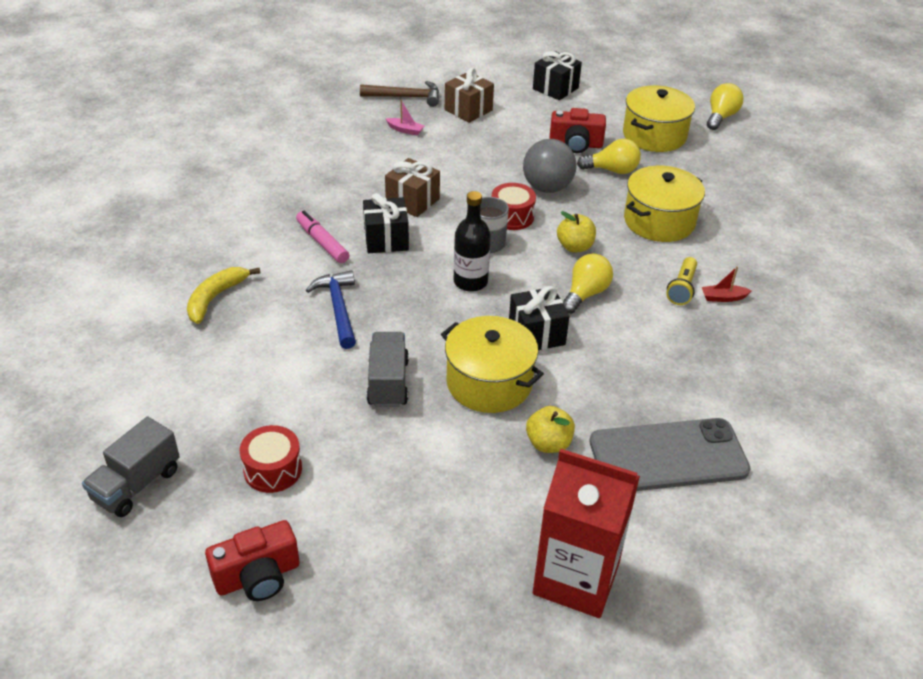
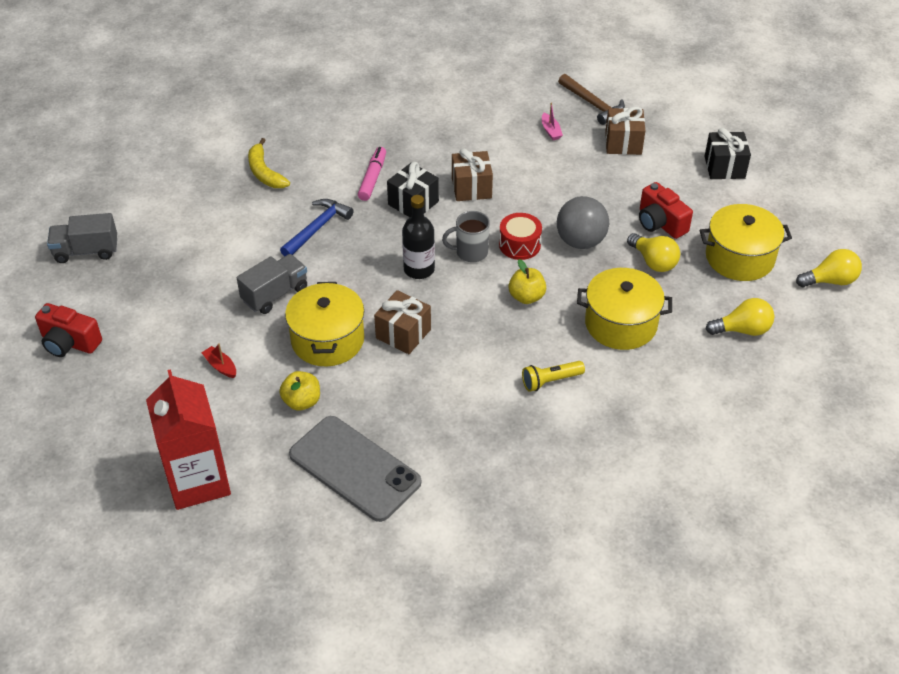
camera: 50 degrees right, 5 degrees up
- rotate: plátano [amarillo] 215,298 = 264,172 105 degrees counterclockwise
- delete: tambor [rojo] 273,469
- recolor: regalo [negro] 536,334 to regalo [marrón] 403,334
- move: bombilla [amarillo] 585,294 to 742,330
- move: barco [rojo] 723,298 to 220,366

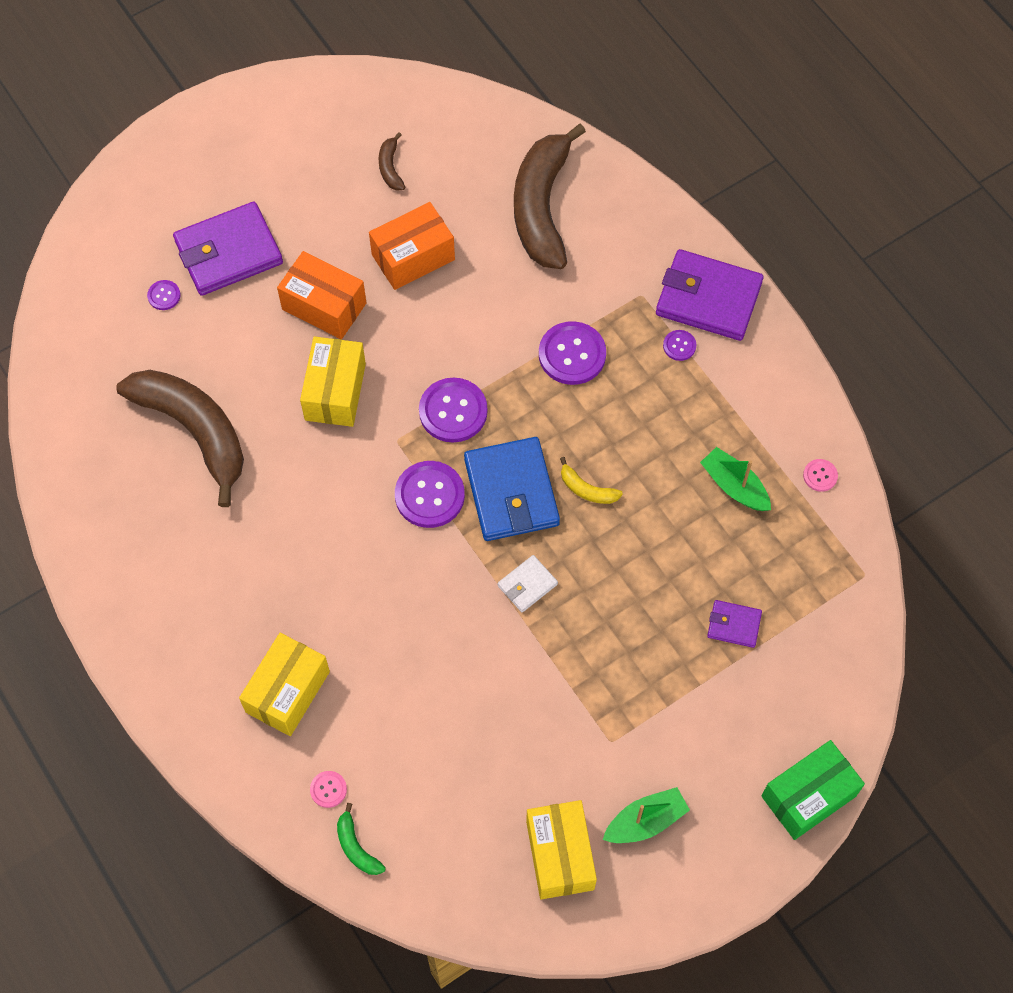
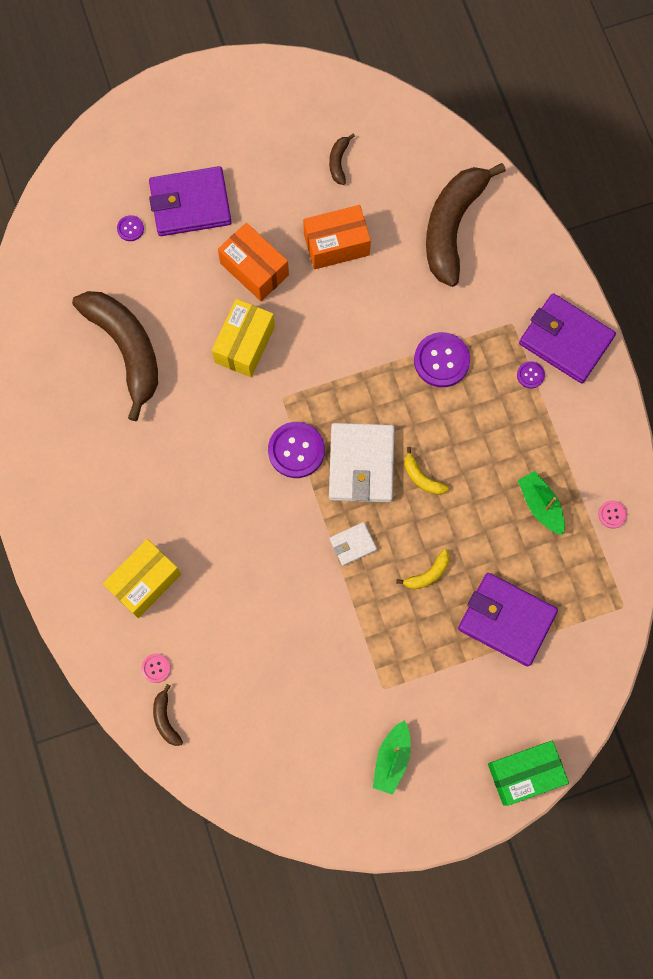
camera: 15 degrees right, 10 degrees up
- recolor: plátano [verde] 356,847 to plátano [marrón] 165,719
- delete: botón [morado] 453,411
- recolor: cartera [azul] 511,492 to cartera [blanco] 361,464
- delete: caja [amarillo] 560,855
- rotate: barco [verde] 645,821 = 392,759 120 degrees clockwise
- resize: cartera [morado] 734,625 = 506,620 x2.03
- insert: plátano [amarillo] 428,574

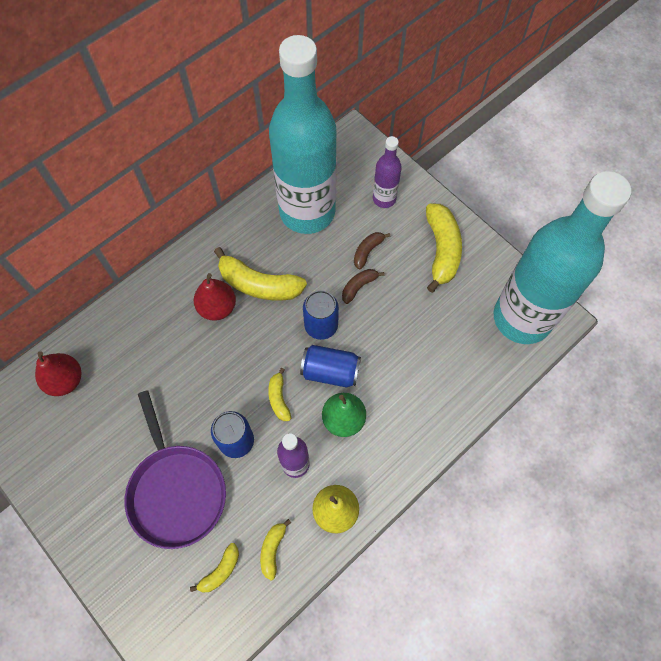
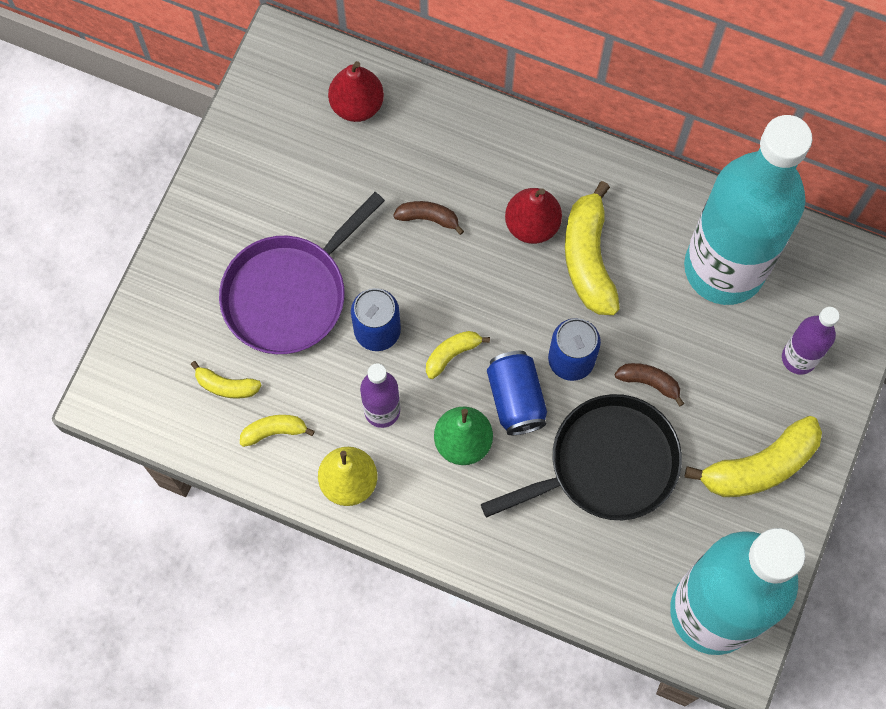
camera: 65 degrees right, 5 degrees up
- move: plátano [marrón] 367,251 to 428,218
- insert: sartén [negro] 606,464

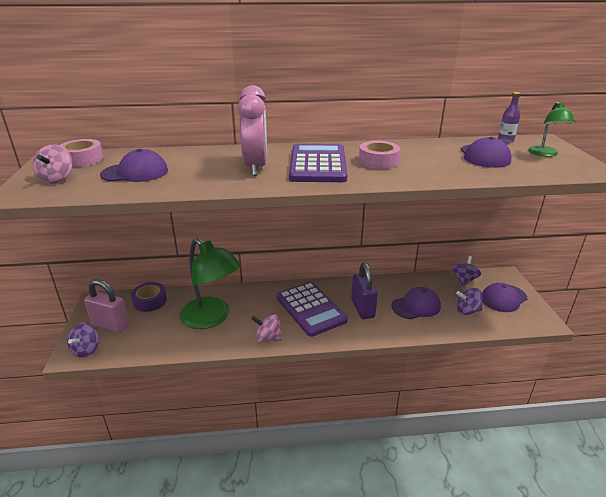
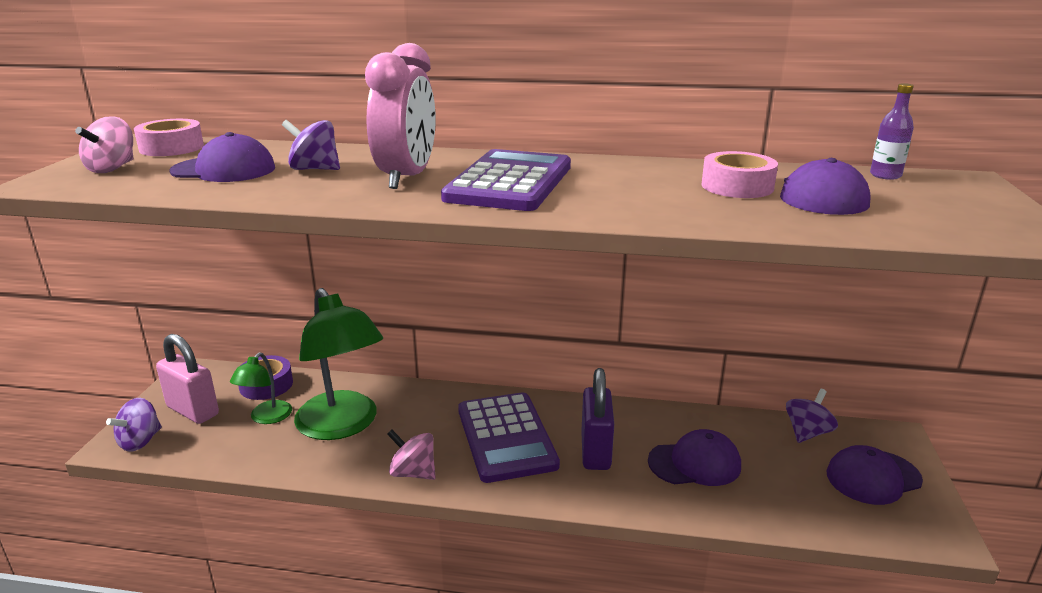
camera: 15 degrees right, 5 degrees down
- move: cinta adhesiva [rosa] 378,161 to 737,186
- move: peonza [morado] 467,311 to 314,169
- move: lámpara [verde] 545,154 to 266,418

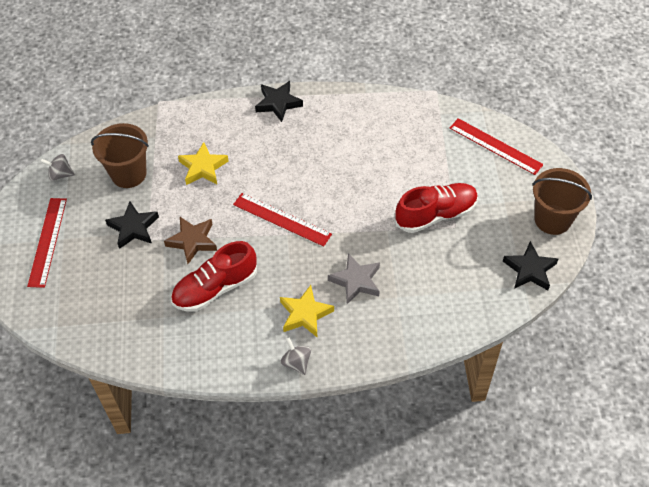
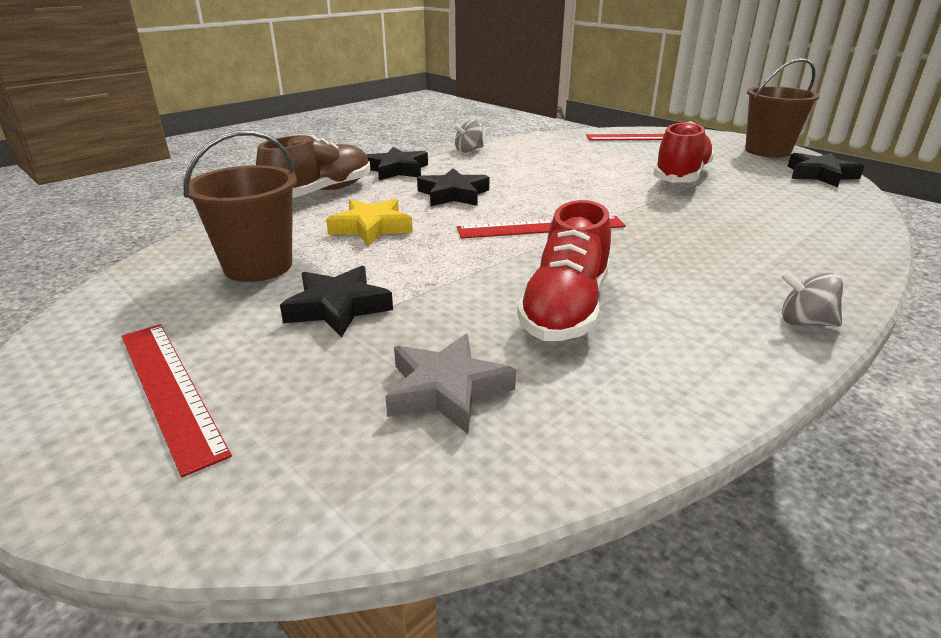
camera: 40 degrees left, 25 degrees down
- move: peonza [gris] 60,174 to 469,150
- delete: estrella [marrón] 192,241
- delete: estrella [amarillo] 305,314
- move: estrella [gris] 356,281 to 447,390
- insert: zapato [marrón] 320,192
- insert: estrella [negro] 453,194

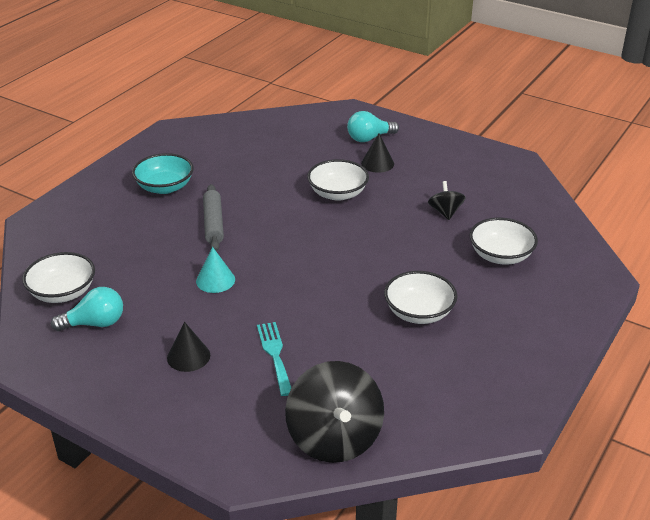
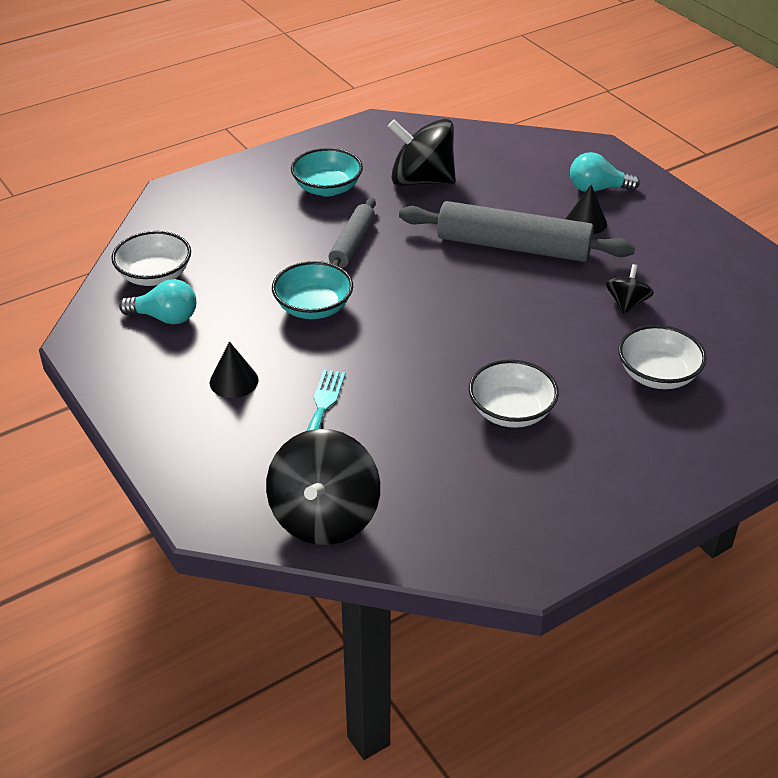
camera: 25 degrees right, 5 degrees up
- replace: cono [turquesa] 215,280 to cuenco [turquesa] 313,308
- replace: cuenco [blanco] 338,193 to rodillo [gris] 513,246
- insert: peonza [negro] 421,180

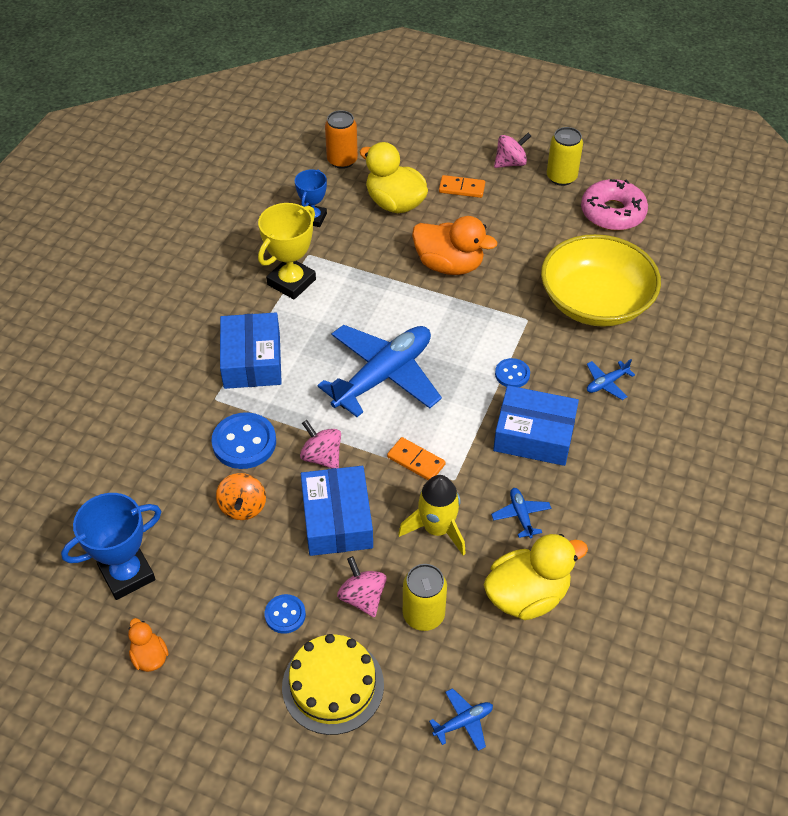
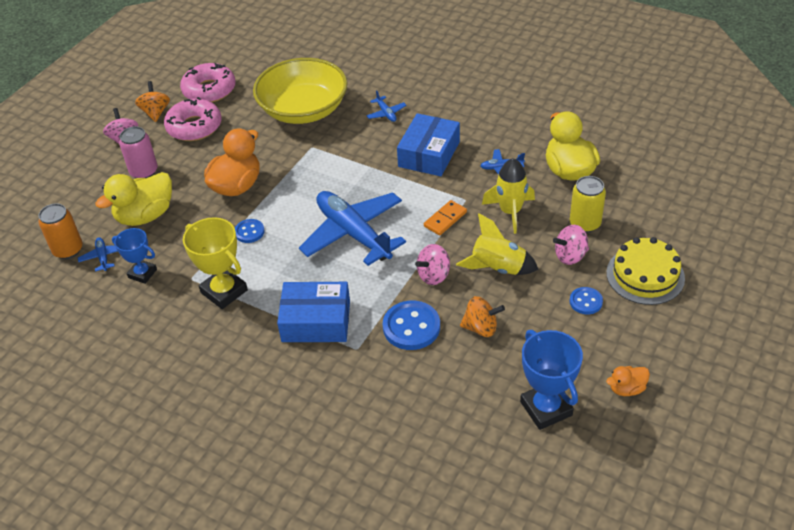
camera: 80 degrees left, 5 degrees down
- replace: caja [azul] 337,519 to cohete [amarillo] 498,268
- move: avión [azul] 463,722 to 103,257
- replace: ficha de dominó [naranja] 461,188 to lata [rosa] 144,172
- move: botón [azul] 512,374 to 249,232
- replace: lata [amarillo] 561,177 to peonza [naranja] 155,112
- insert: rosquilla [rosa] 194,127

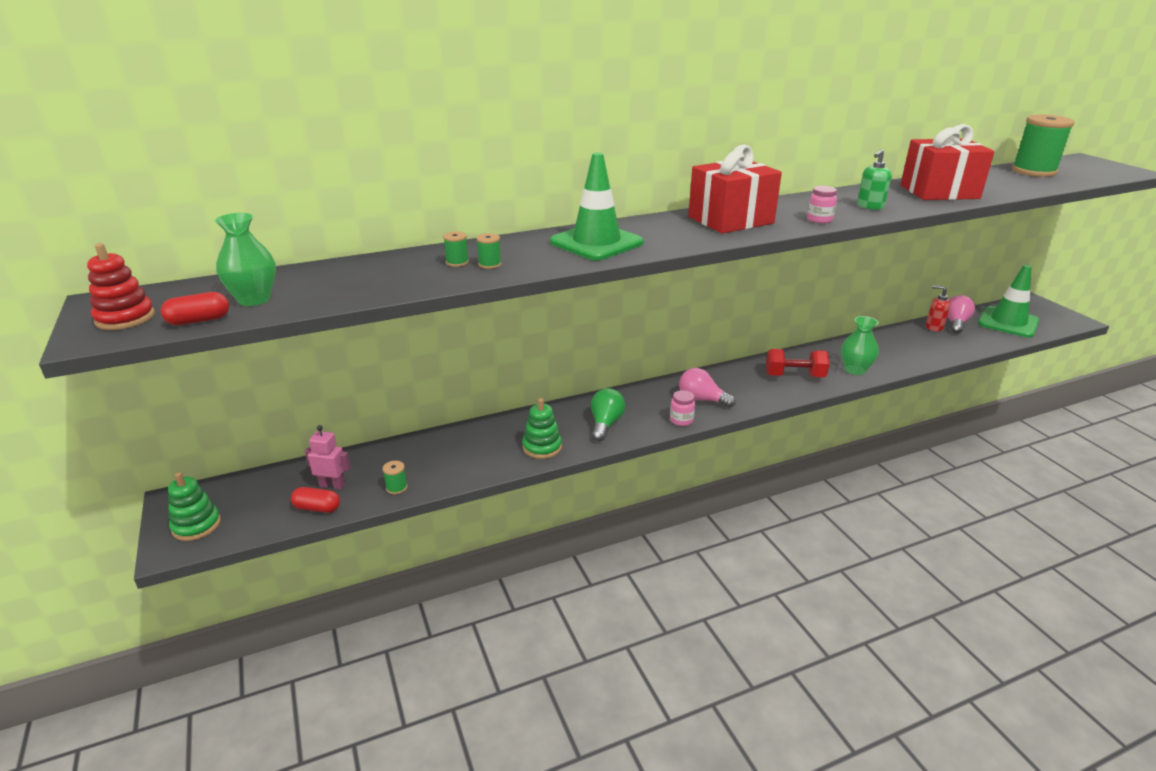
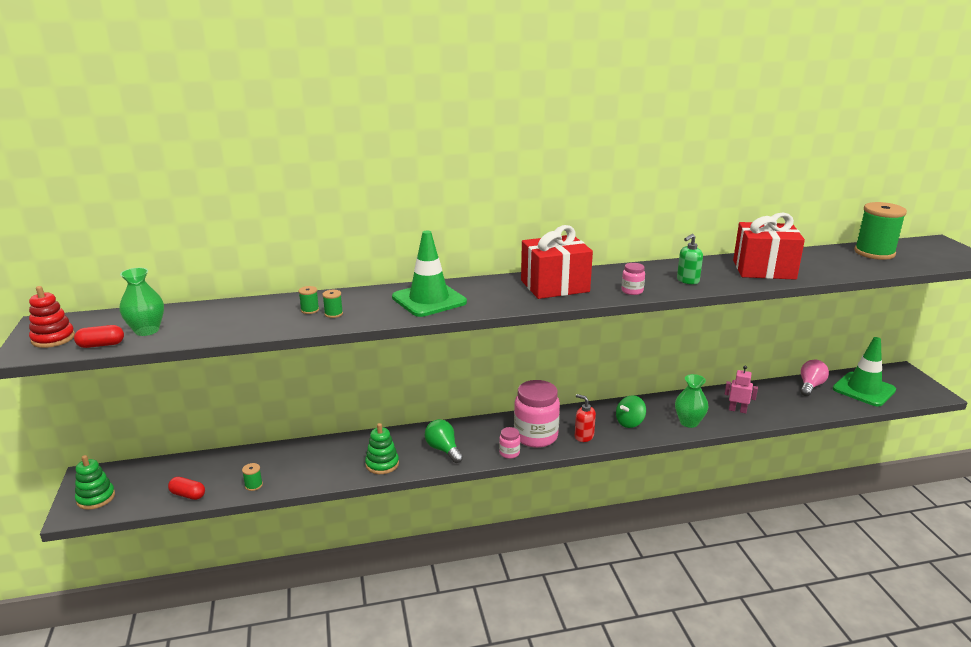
camera: 10 degrees right, 5 degrees down
- move: robot [rosa] 332,485 to 737,410
- rotate: bombilla [verde] 605,424 = 443,449 60 degrees counterclockwise
- replace: bombilla [rosa] 701,400 to tarro [rosa] 536,436
- replace: mancuerna [rojo] 794,376 to peonza [verde] 630,423
- move: dispensador de jabón [rojo] 934,327 to 583,436

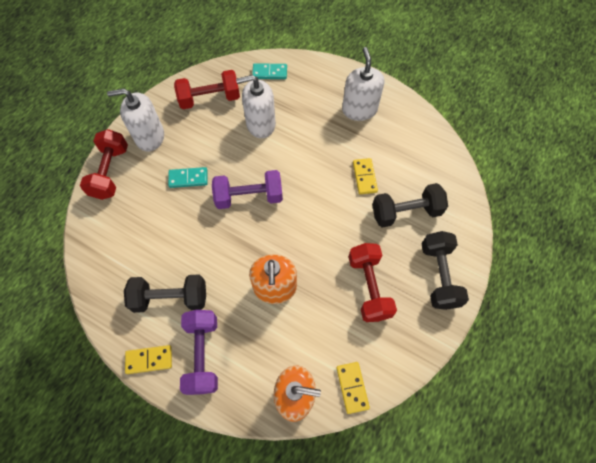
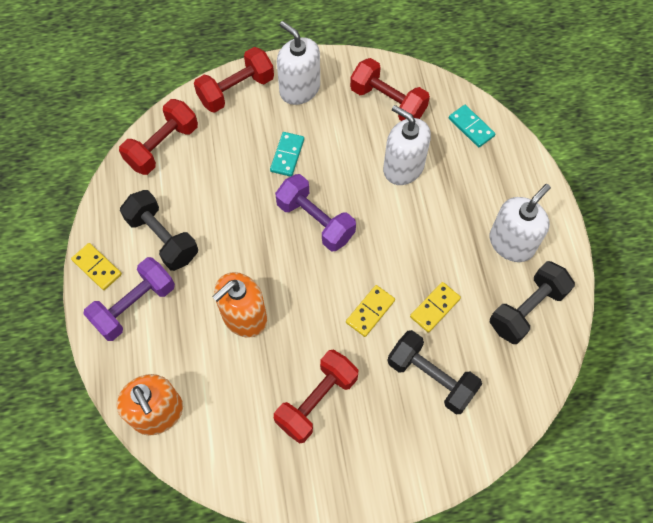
camera: 50 degrees right, 0 degrees up
- rotate: ficha de dominó [turquesa] 188,178 = 287,155 60 degrees clockwise
- move: ficha de dominó [amarillo] 352,387 to 370,311
- move: mancuerna [negro] 439,275 to 527,309
- insert: mancuerna [rojo] 162,146

